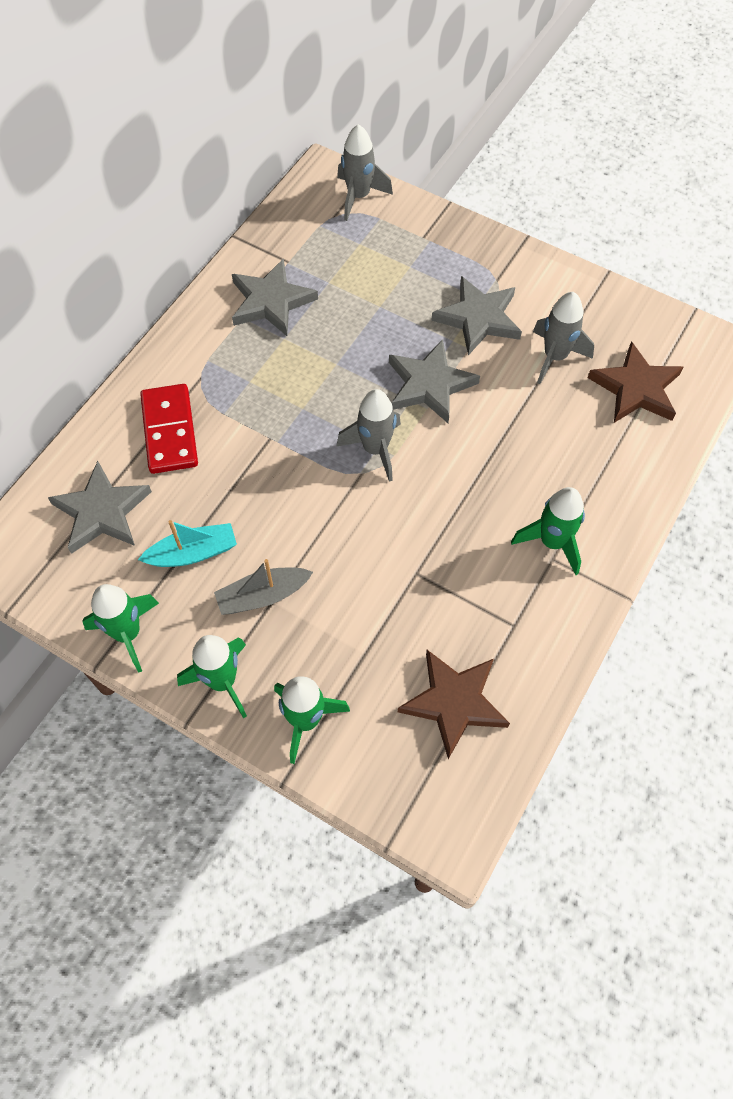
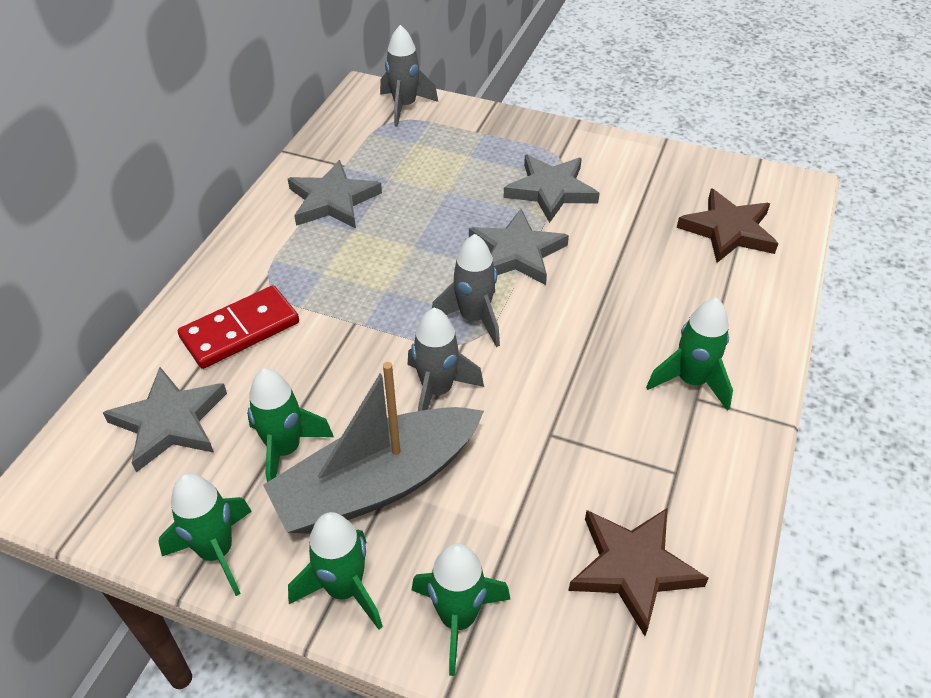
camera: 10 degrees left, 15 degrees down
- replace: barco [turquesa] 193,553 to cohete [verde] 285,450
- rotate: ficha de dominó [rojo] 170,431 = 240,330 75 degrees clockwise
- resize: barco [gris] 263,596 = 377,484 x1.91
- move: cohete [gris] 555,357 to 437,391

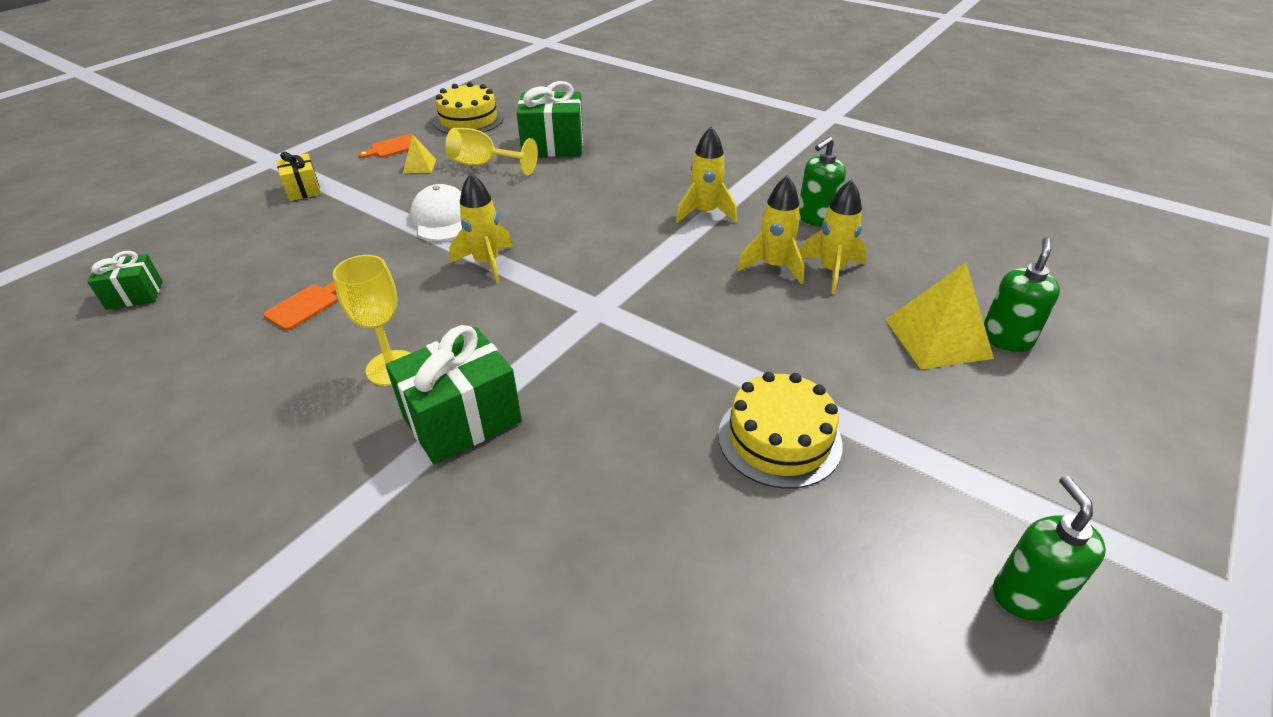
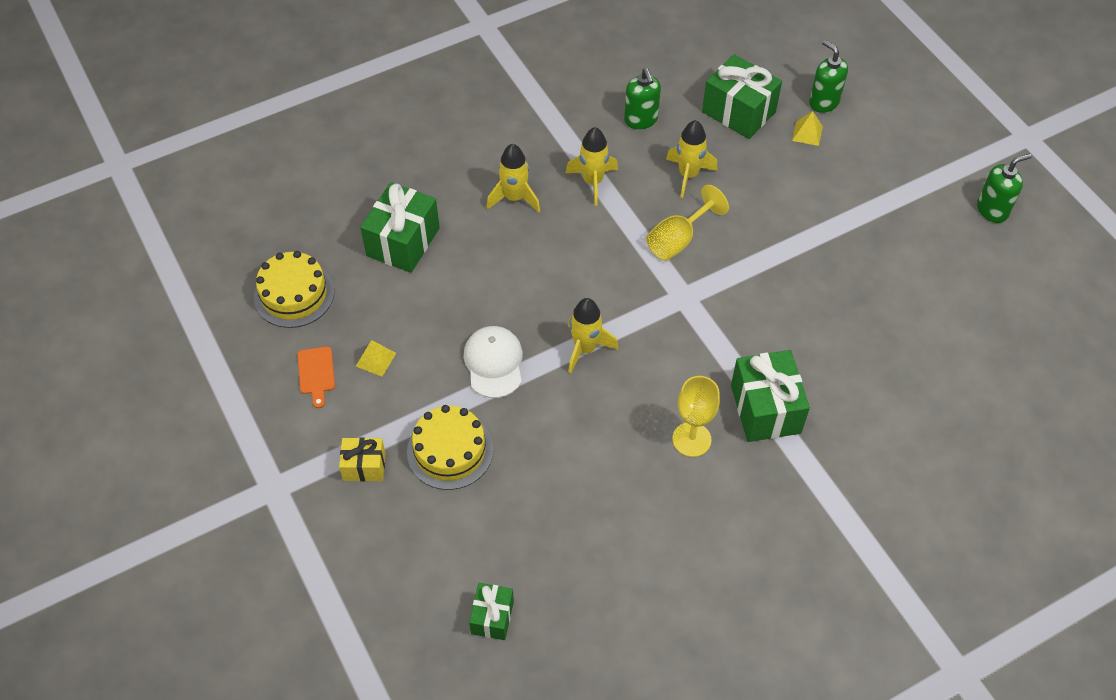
camera: 65 degrees left, 15 degrees up
- delete: tabla de cortar [naranja] 305,305
- rotate: gorra [blanco] 443,219 = 494,363 75 degrees clockwise
- move: copa [amarillo] 484,165 to 678,240
- move: tarta [amarillo] 779,439 to 450,451
- move: cohete [amarillo] 831,271 to 514,198
- resize: pirámide [amarillo] 937,338 = 807,133 x0.51
- rotate: dispensador de jabón [verde] 1026,595 = 992,210 135 degrees clockwise
- insert: regalo [verde] 738,112

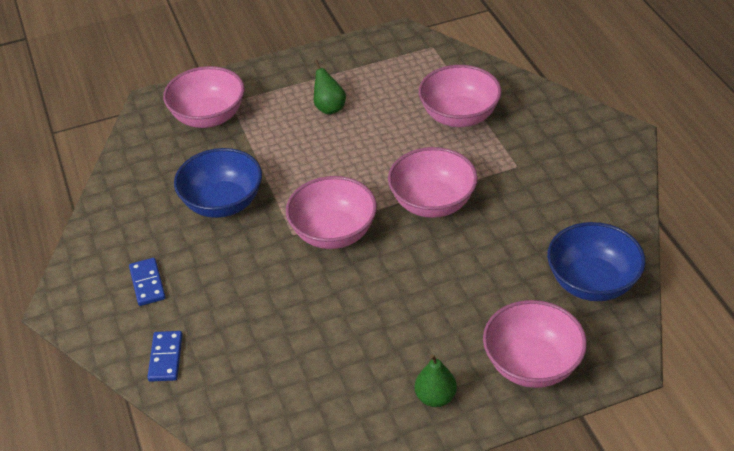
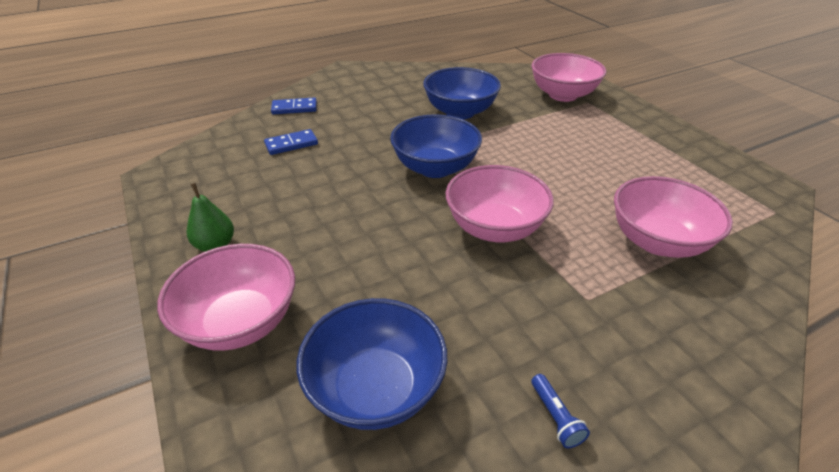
camera: 80 degrees right, 5 degrees down
- move: ficha de dominó [azul] 147,283 to 291,144
- recolor: cuenco [rosa] 333,233 to cuenco [azul] 435,168
- delete: pera [verde] 329,108
- insert: lámpara de mano [azul] 555,417

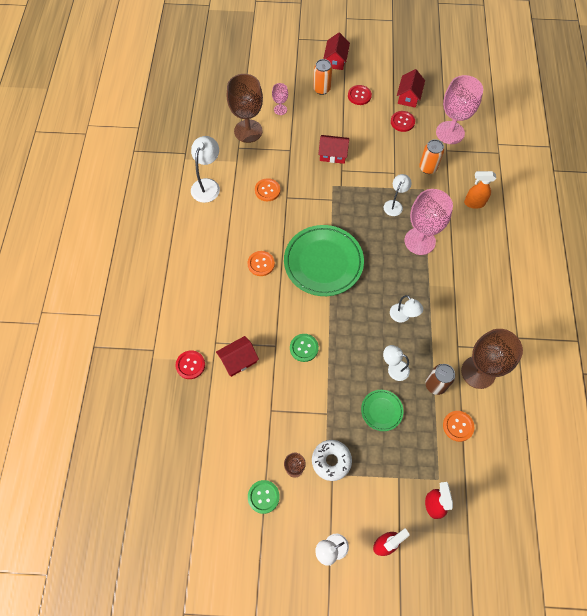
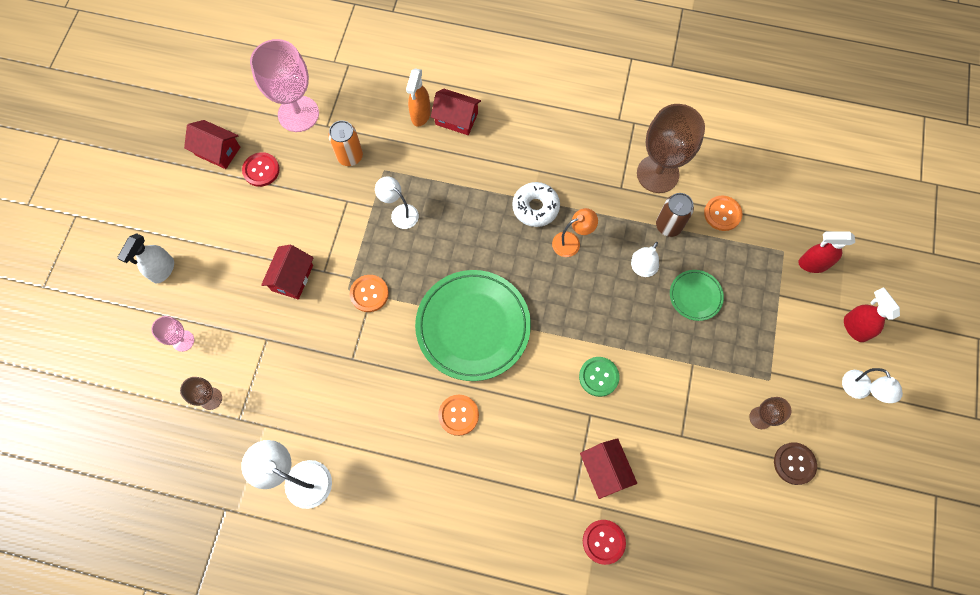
camera: 80 degrees left, 5 degrees up
- resize: copa [marrón] 248,131 = 211,398 x0.48
- recolor: botón [verde] 263,497 to botón [marrón] 794,463
- move: botón [naranja] 267,190 to 369,294
- move: rosquilla [blanco] 331,461 to 535,207
- replace: lata [naranja] 321,89 to pulverizador [blanco] 162,270
- move: casa [rojo] 335,60 to 456,119
- delete: botón [rojo] 359,95
- recolor: lámpara [blanco] 402,316 to lámpara [naranja] 571,242
- delete: copa [rosa] 419,241

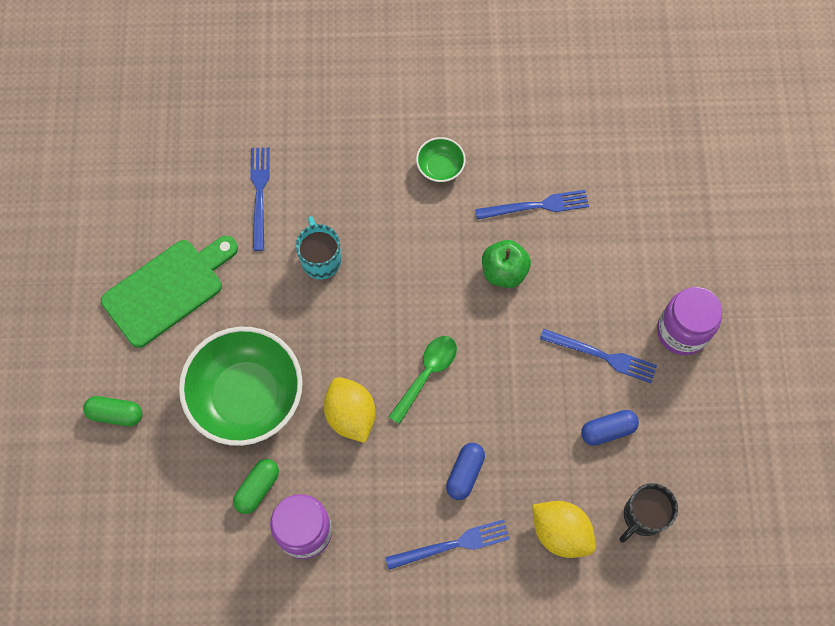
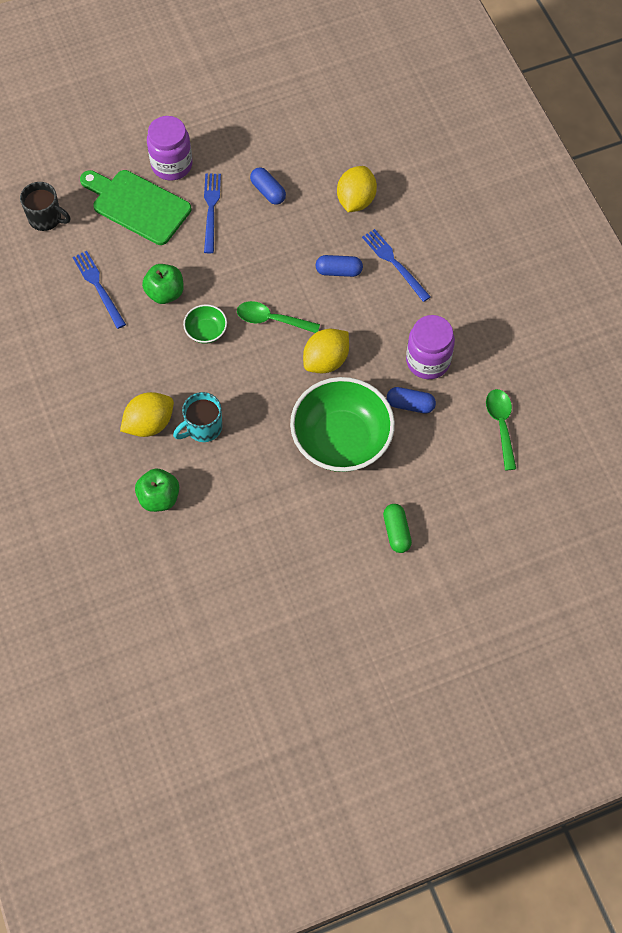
camera: 110 degrees left, 5 degrees down
- move: tabla de cortar [verde] 168,289 to 137,205
- recolor: cápsula [verde] 257,488 to cápsula [azul] 410,404
- replace: tenedor [azul] 259,194 to manzana [verde] 159,498
- move: cuenco [verde] 440,167 to 206,331
- move: taza [negro] 643,516 to 46,218
- insert: limón [amarillo] 149,423
- insert: cuchara [verde] 501,425

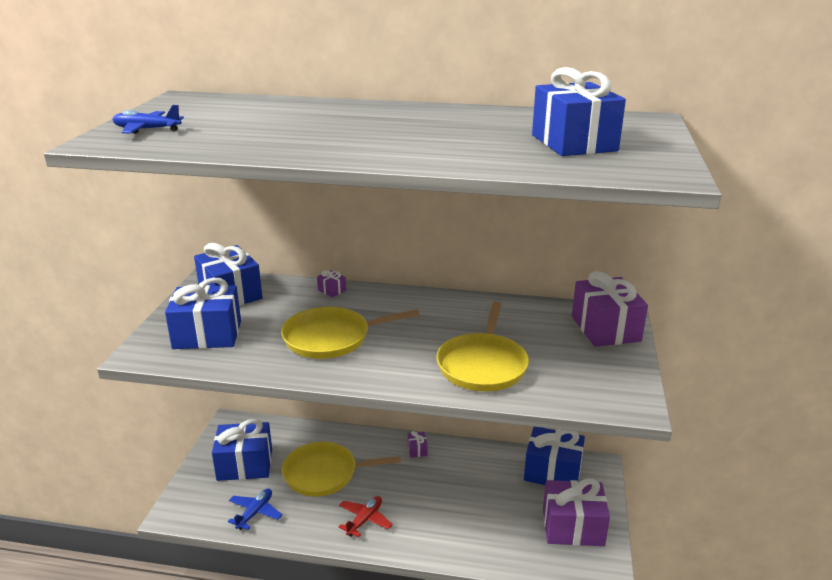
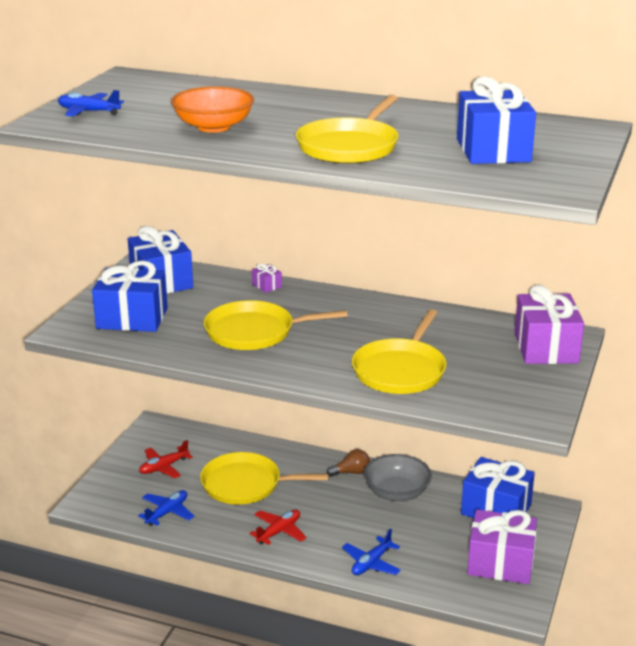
camera: 10 degrees right, 0 degrees up
- replace: regalo [azul] 245,464 to avión [rojo] 164,467
- replace: regalo [morado] 417,450 to bombilla [marrón] 351,472
- insert: cuenco [naranja] 213,127
- insert: sartén [amarillo] 350,146
- insert: avión [azul] 371,563
- insert: cuenco [gris] 396,492

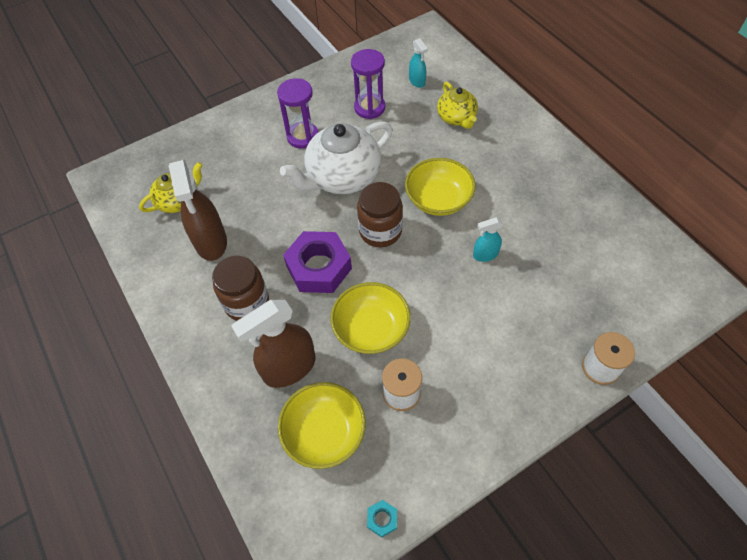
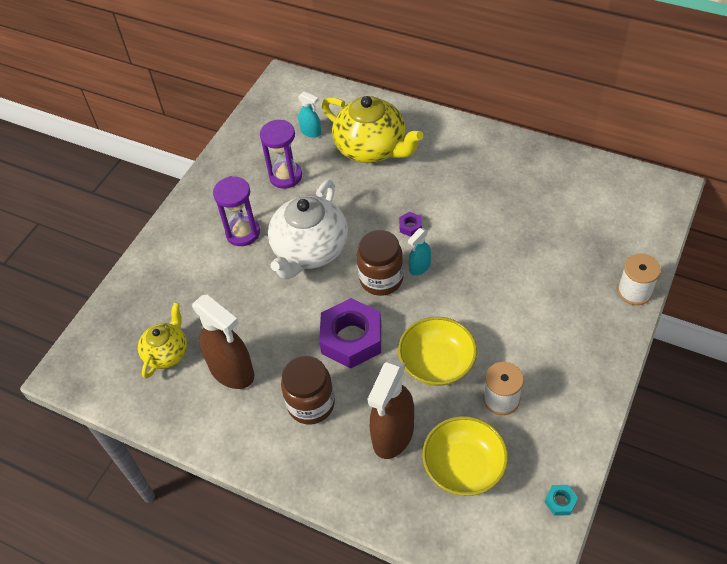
camera: 30 degrees left, 5 degrees down
- replace: cuenco [amarillo] 438,199 to tuerca [morado] 410,226
- resize: tetera [amarillo] 456,118 = 372,148 x1.76
- move: pulverizador [turquesa] 485,255 to 419,267

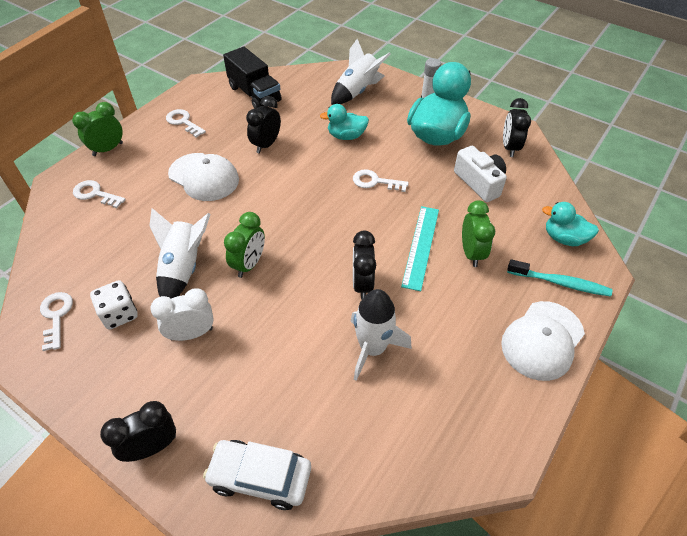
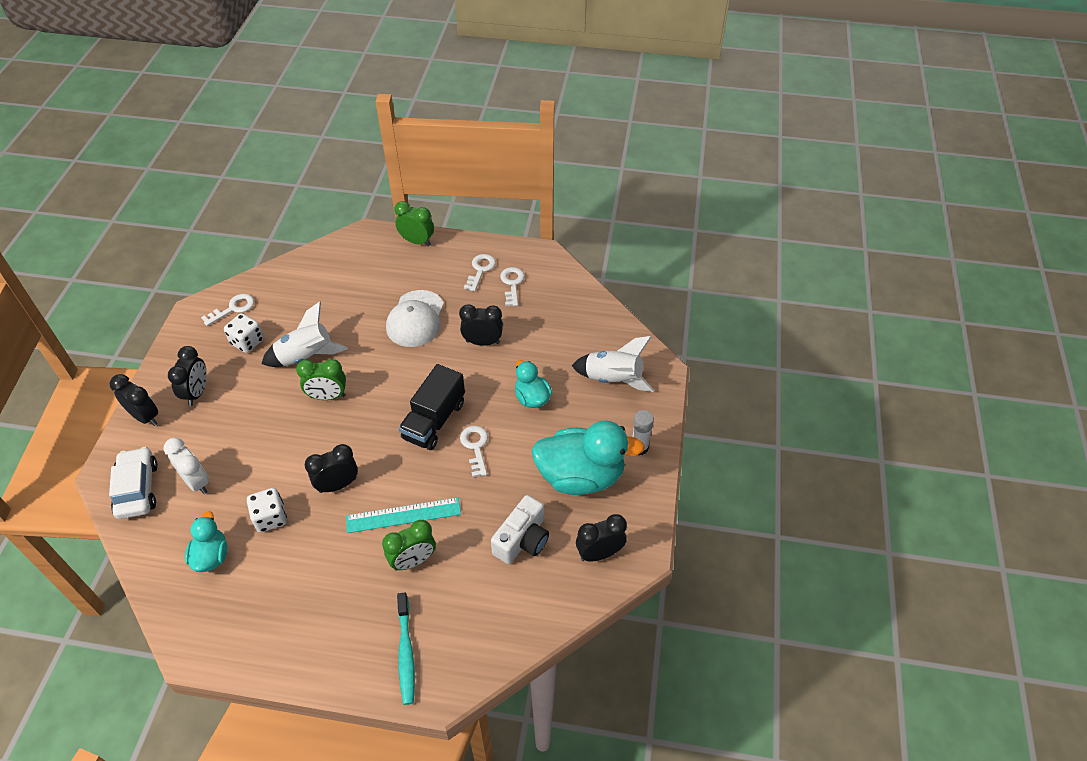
camera: 65 degrees right, 0 degrees up
- move: llave [blanco] 95,194 to 512,284
- move: despertador [blanco] 191,333 to 196,482
- move: camión [negro] 254,94 to 434,420
- replace: cohete [blanco] 372,348 to dado [blanco] 270,518
- delete: gorra [blanco] 542,340
- move: pato [turquesa] 564,238 to 211,556
- insert: despertador [negro] 197,393

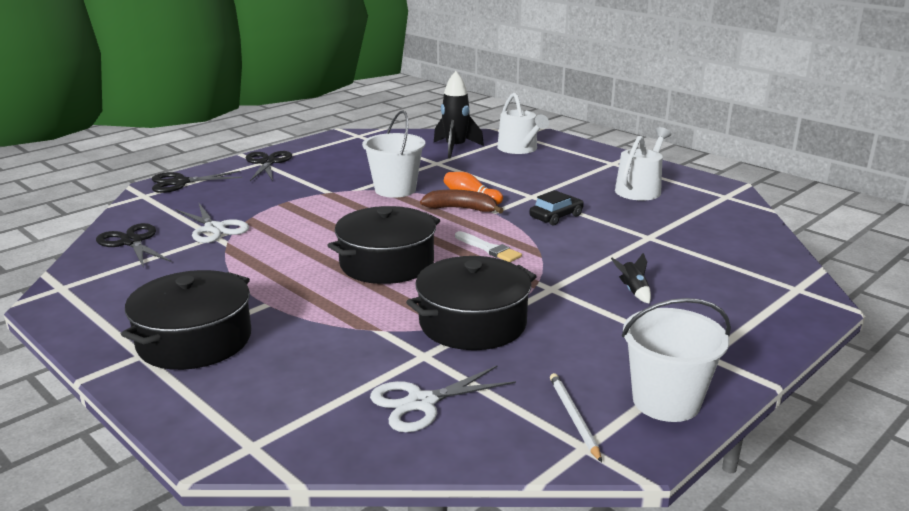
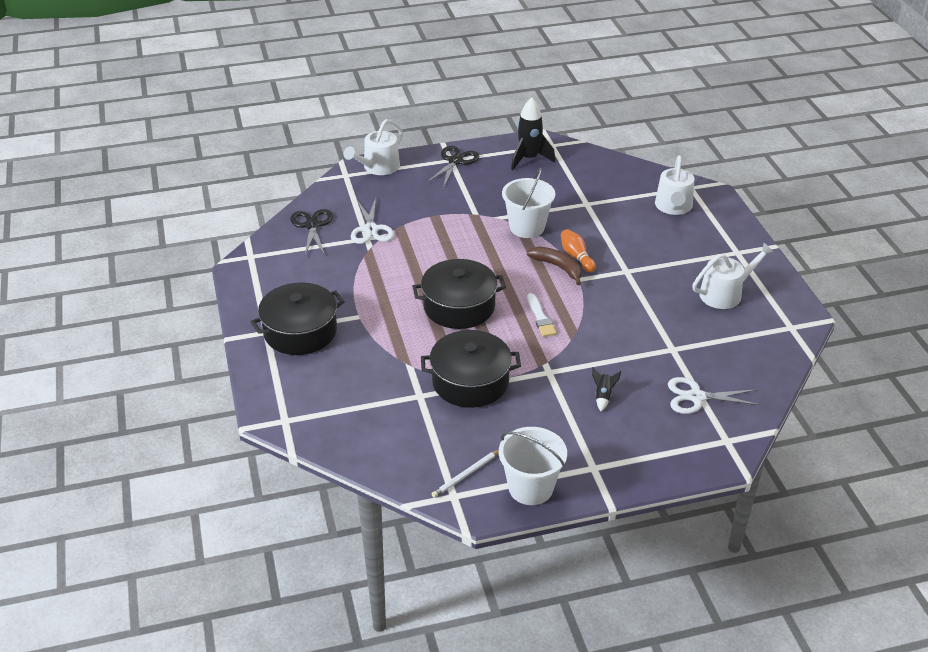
camera: 30 degrees right, 15 degrees up
- replace: tijeras [negro] 180,182 to regadera [blanco] 378,167
- move: tijeras [blanco] 421,403 to 696,397
- move: cohete [negro] 455,148 to 529,159
- delete: coche [negro] 556,216
- rotate: lápiz [blanco] 573,417 = 466,475 150 degrees counterclockwise

